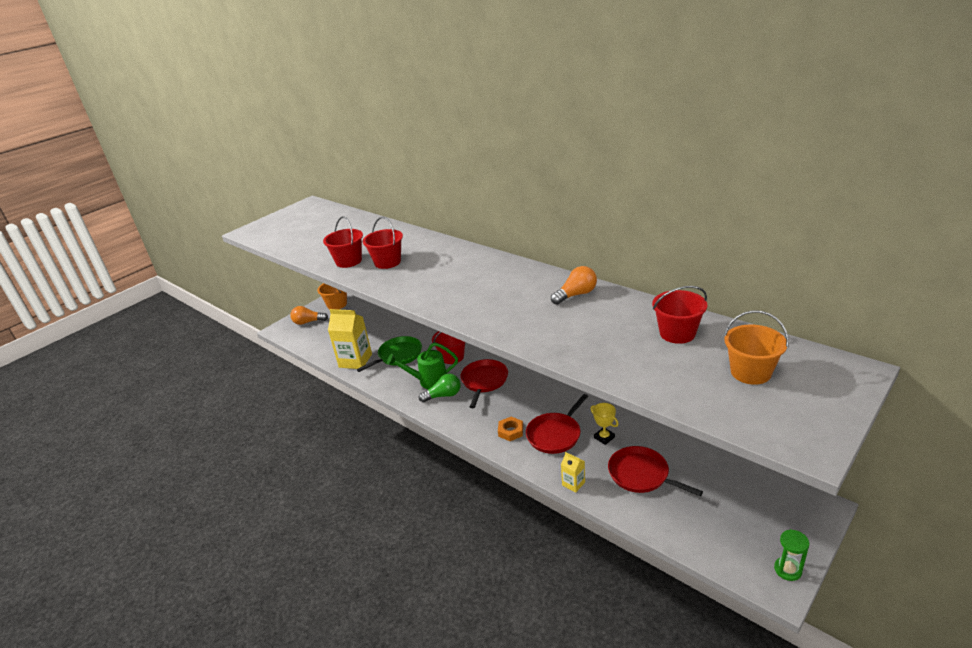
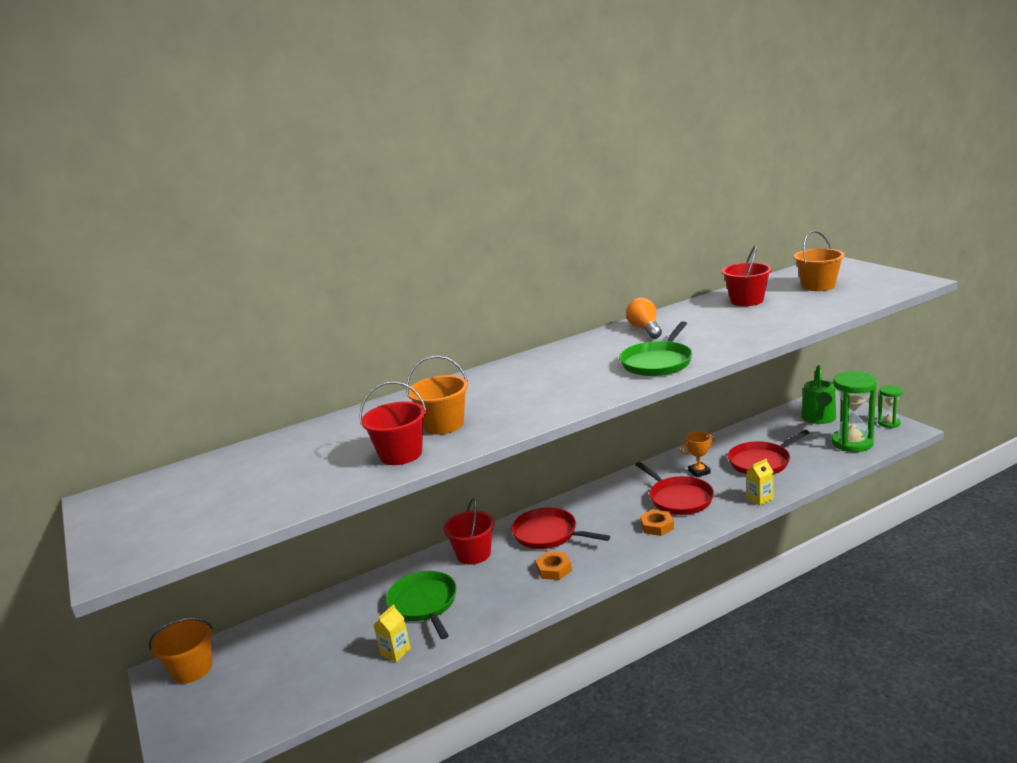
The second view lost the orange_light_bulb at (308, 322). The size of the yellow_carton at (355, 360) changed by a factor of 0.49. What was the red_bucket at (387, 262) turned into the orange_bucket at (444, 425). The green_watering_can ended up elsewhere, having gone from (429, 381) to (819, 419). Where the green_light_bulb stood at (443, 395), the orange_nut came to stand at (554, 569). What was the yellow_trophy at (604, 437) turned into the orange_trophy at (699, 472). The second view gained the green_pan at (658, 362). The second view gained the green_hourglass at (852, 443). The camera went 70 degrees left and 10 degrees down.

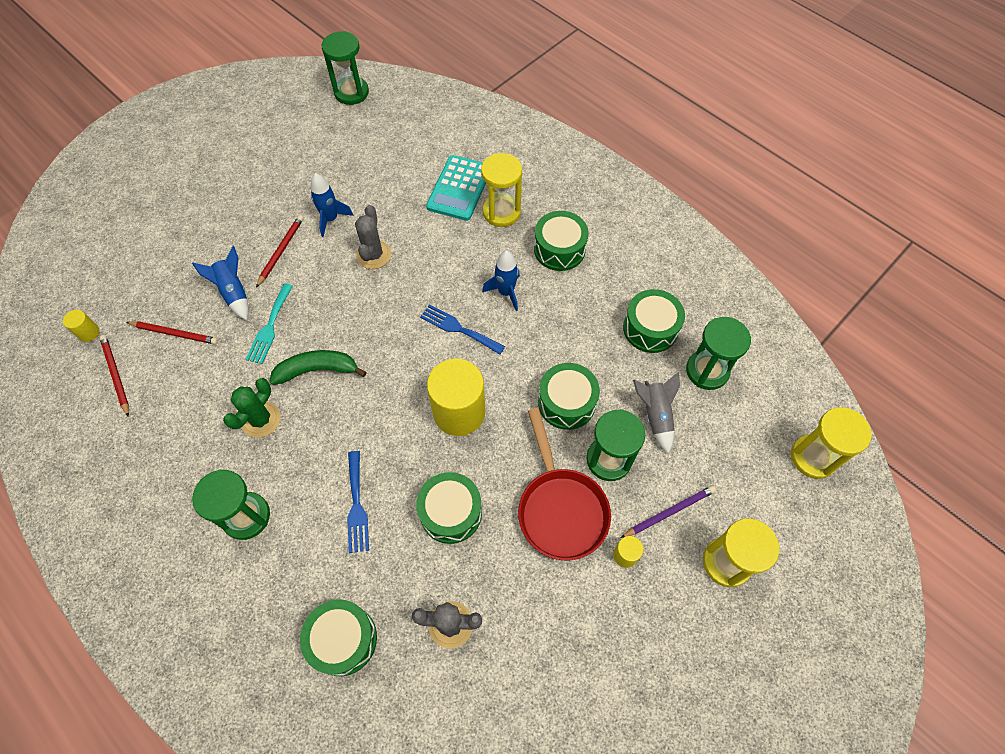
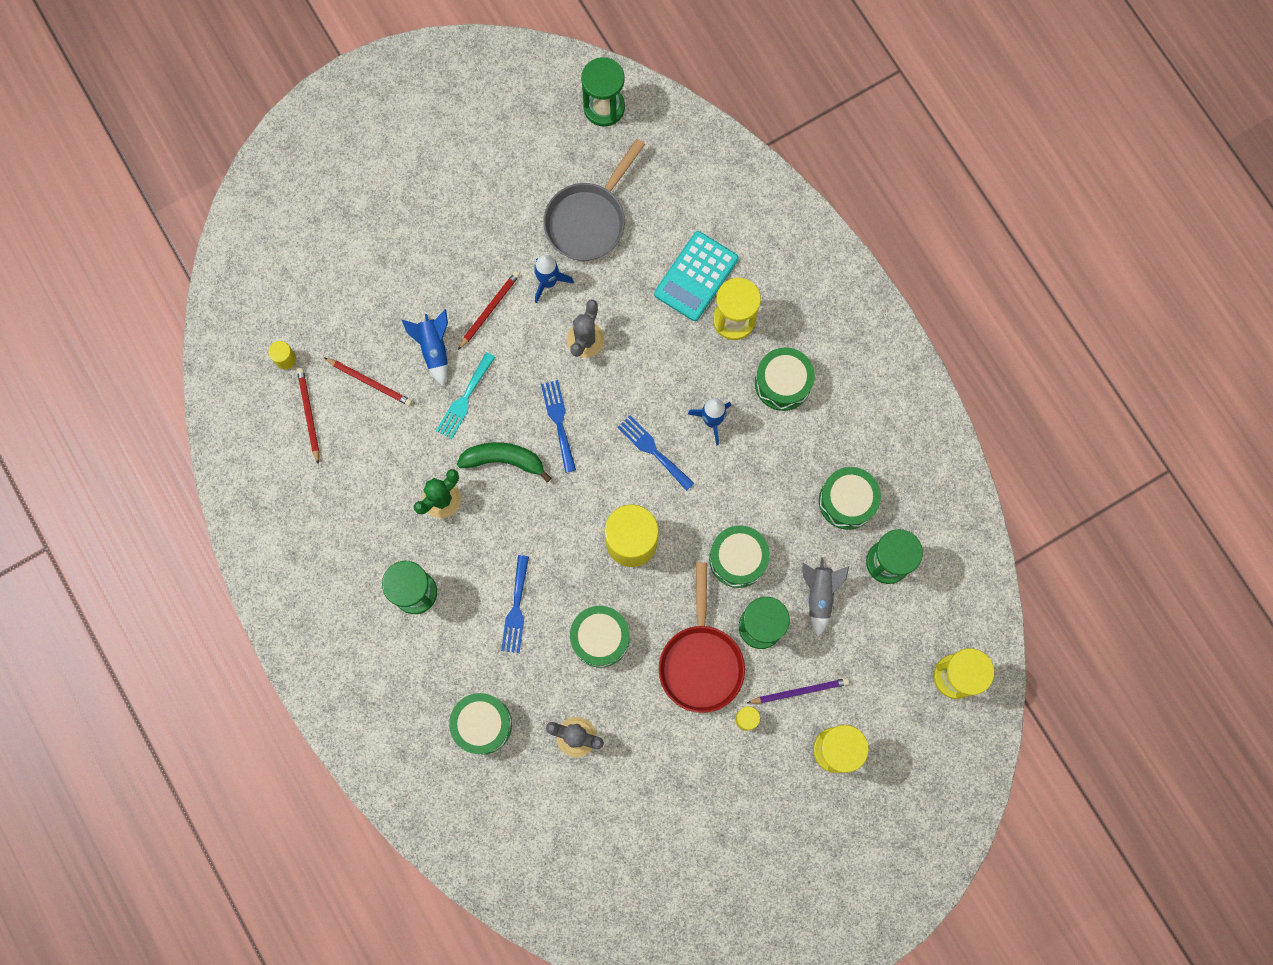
The second view gained the blue_fork at (558, 422). The second view gained the grey_pan at (589, 220). The camera went 15 degrees right and 15 degrees up.

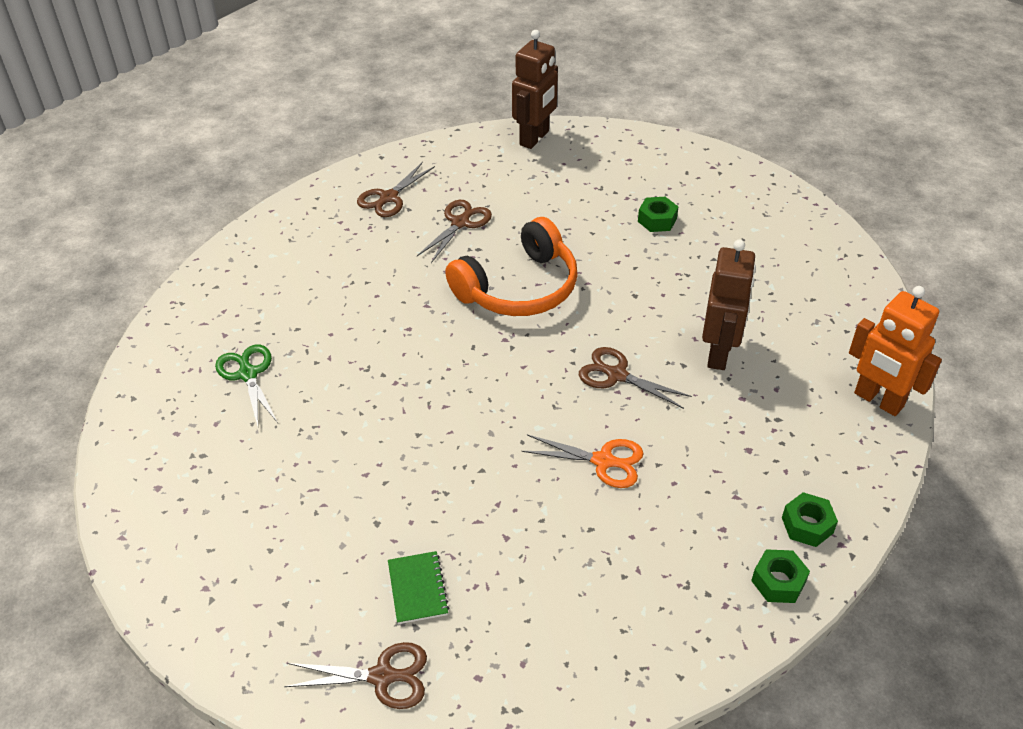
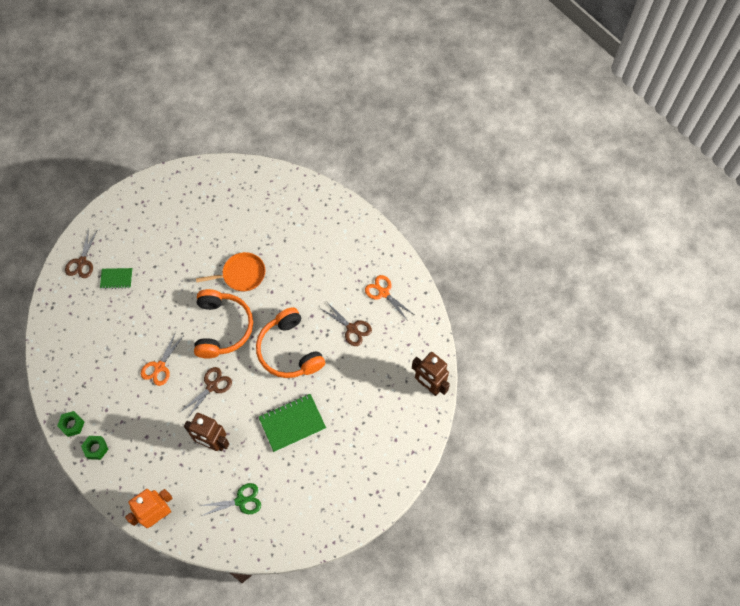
The green_scissors ended up elsewhere, having gone from (248, 374) to (241, 501). What was the brown_scissors at (389, 197) turned into the orange_scissors at (383, 293). The second view lost the green_nut at (657, 220). The second view gained the orange_headphones at (222, 328). The second view gained the orange_pan at (241, 274). The second view gained the green_notebook at (292, 423). The camera went 100 degrees right and 20 degrees up.

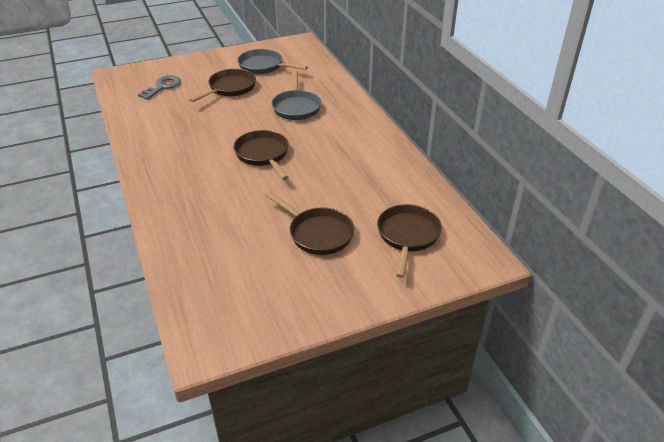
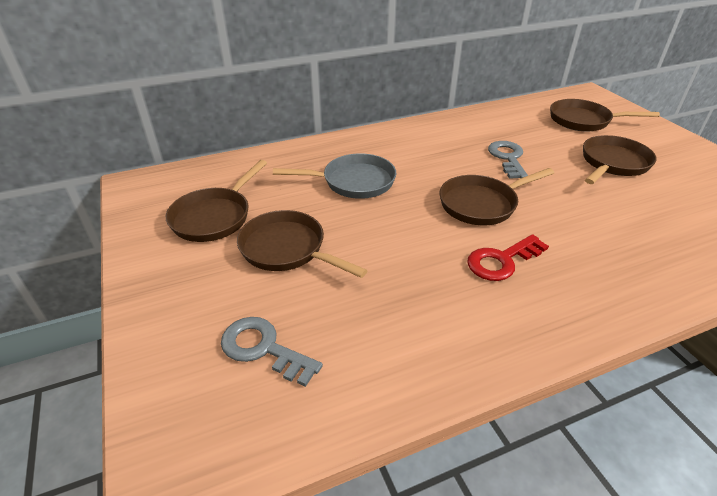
What was the grey_pan at (263, 66) turned into the brown_pan at (214, 217). The second view gained the red_key at (502, 261). The second view gained the grey_key at (507, 158). The camera went 90 degrees left and 0 degrees up.

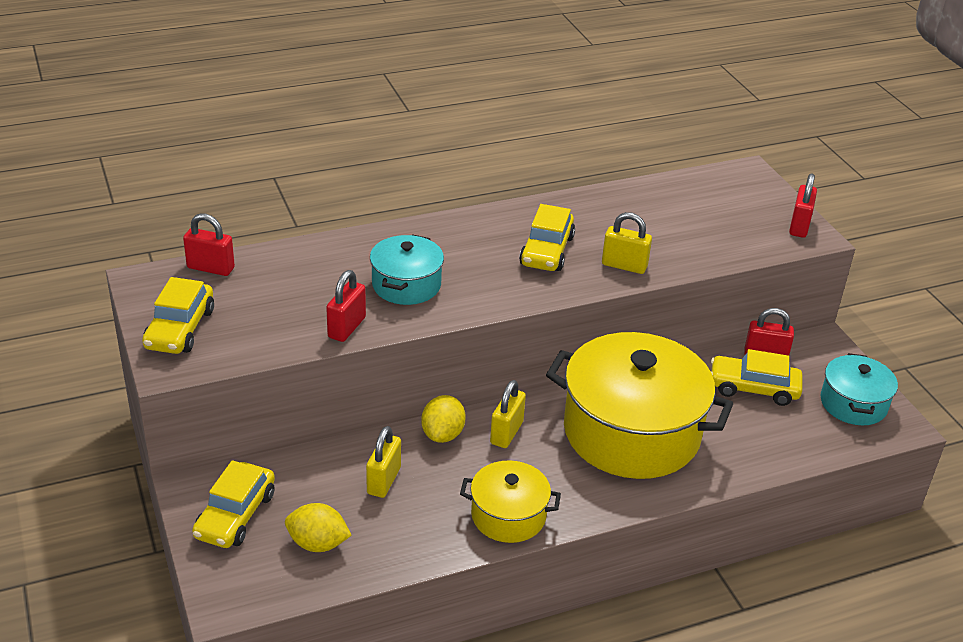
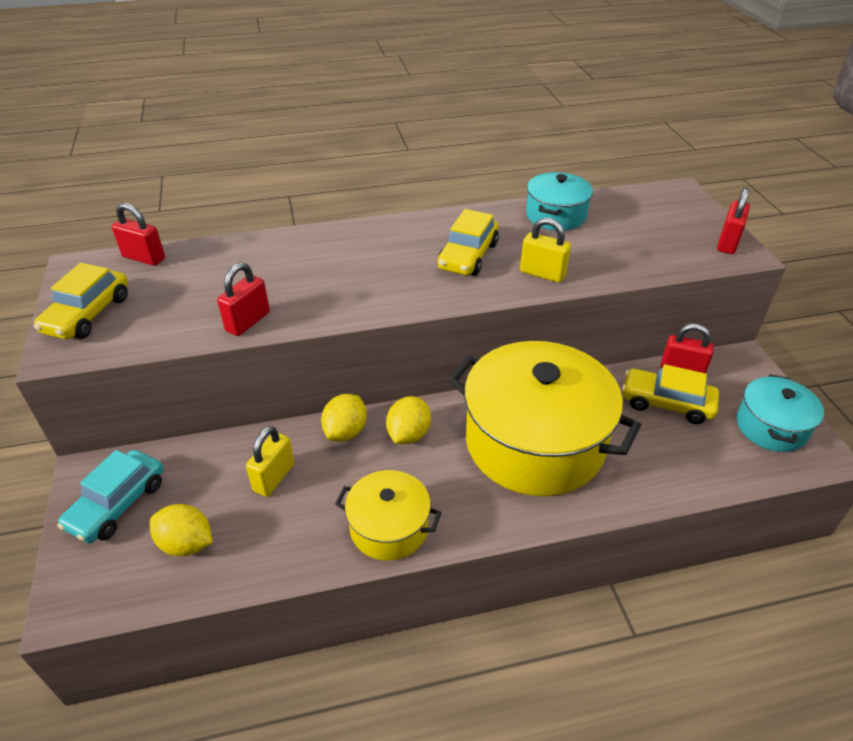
What was the yellow_car at (235, 515) turned into the turquoise_car at (118, 504). The turquoise_pot ended up elsewhere, having gone from (406, 285) to (555, 215). Where the yellow_padlock stood at (506, 433), the yellow_lemon came to stand at (408, 434). The camera went 10 degrees right and 5 degrees up.

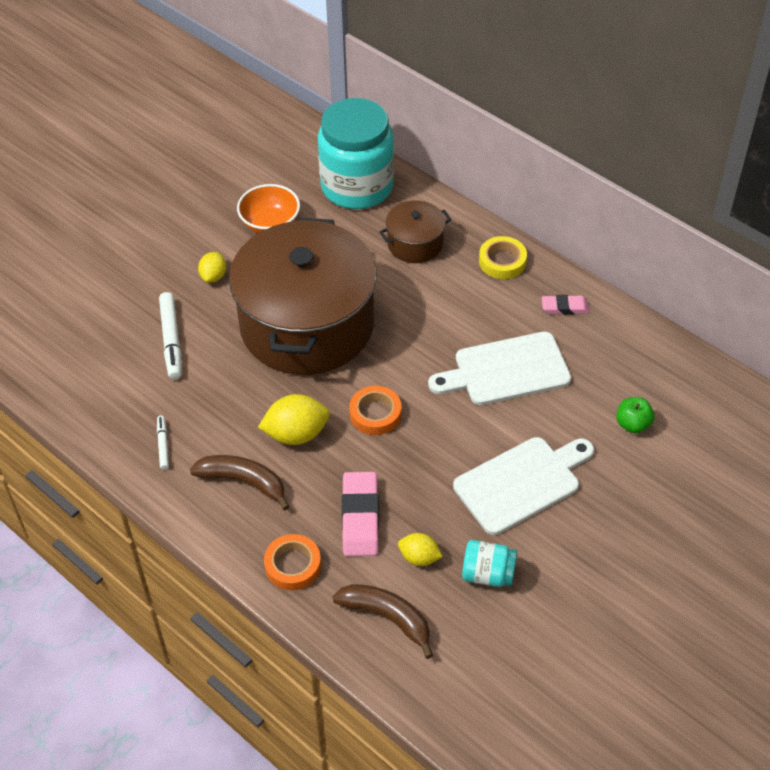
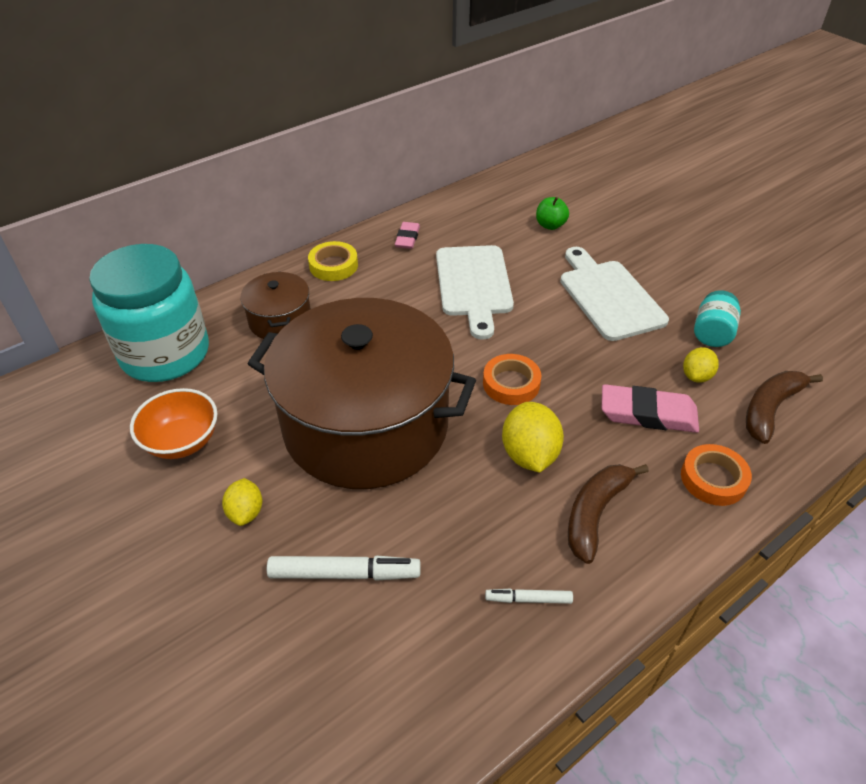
The yellow_lemon at (213, 276) ended up facing another way, 60 degrees clockwise from before. The camera went 80 degrees left and 5 degrees down.

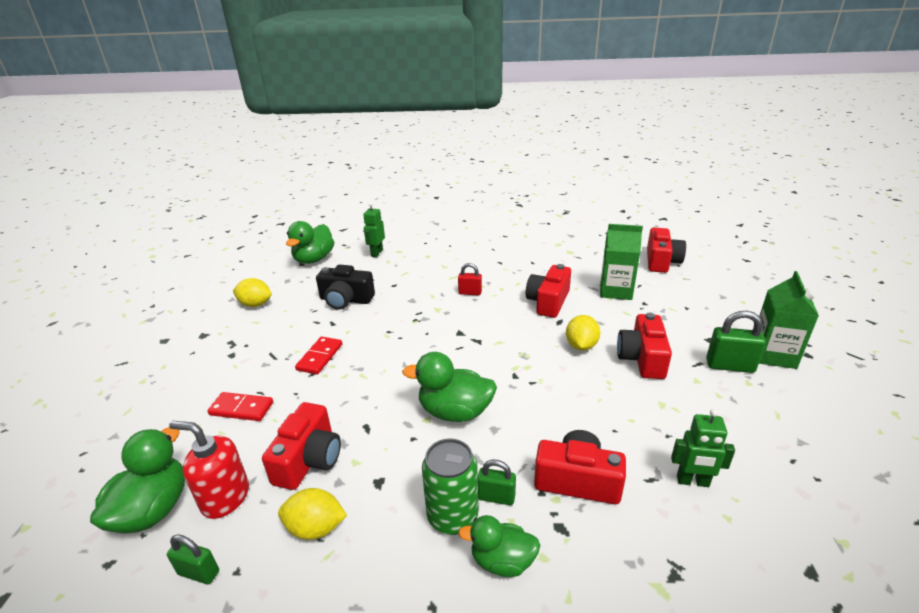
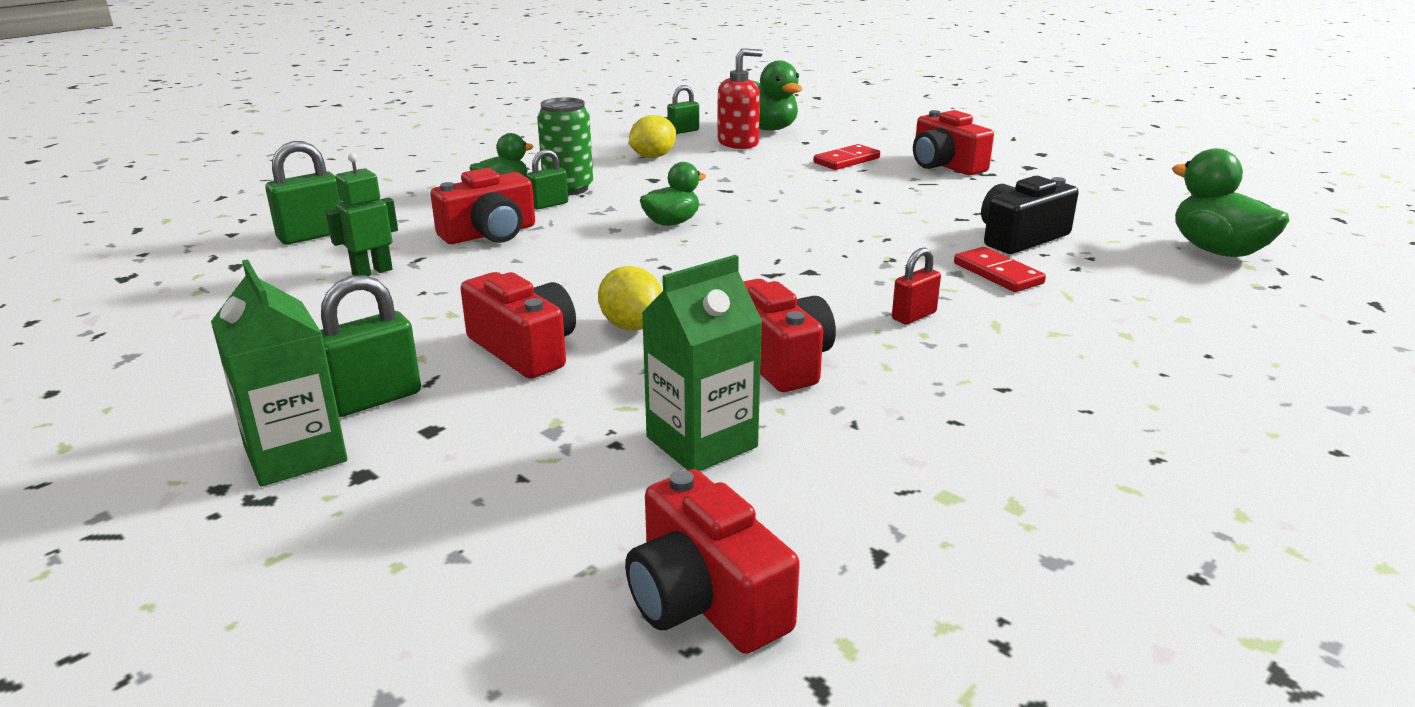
The second view lost the yellow_lemon at (255, 304). The red_camera ended up elsewhere, having gone from (309, 460) to (945, 165). The red_domino ended up elsewhere, having gone from (320, 357) to (997, 273). The second view lost the green_robot at (376, 253). The size of the green_duck at (455, 412) changed by a factor of 0.65. The second view gained the green_padlock at (312, 236). The camera went 130 degrees right and 5 degrees down.

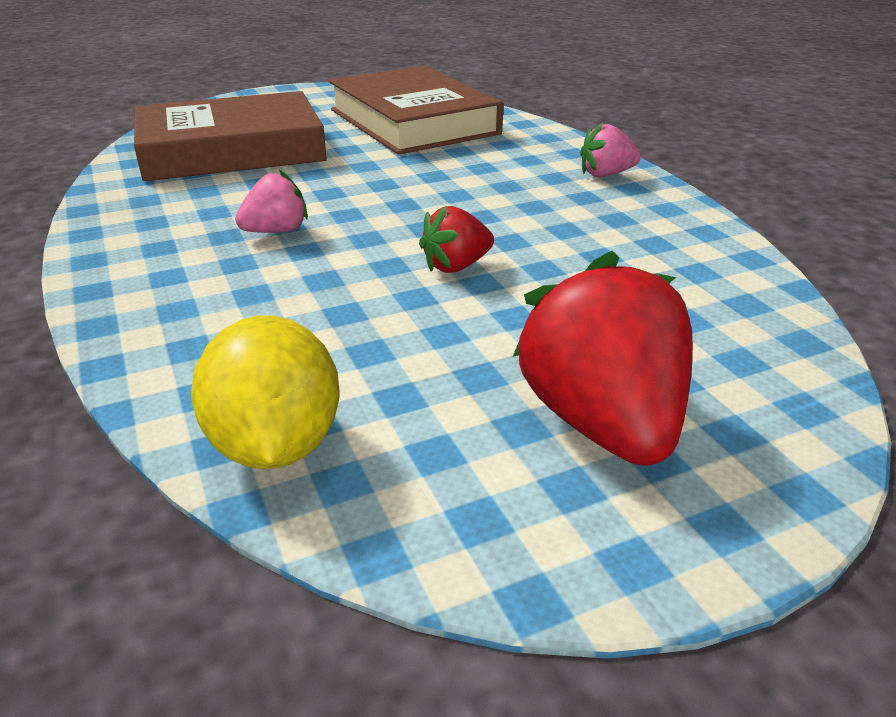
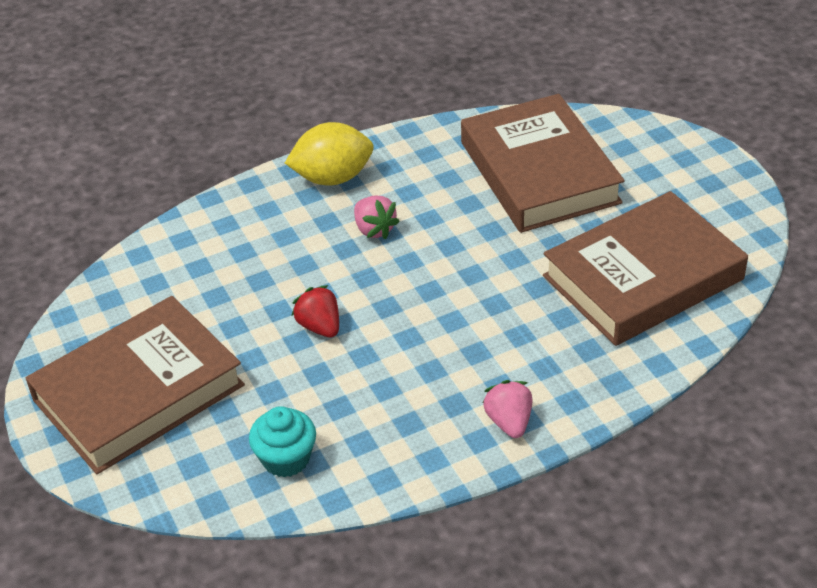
The yellow_lemon ended up elsewhere, having gone from (276, 445) to (332, 178). Where the red_strawberry stood at (602, 422), the brown_book came to stand at (138, 393). The second view gained the turquoise_cupcake at (286, 459). The camera went 90 degrees right and 10 degrees up.

